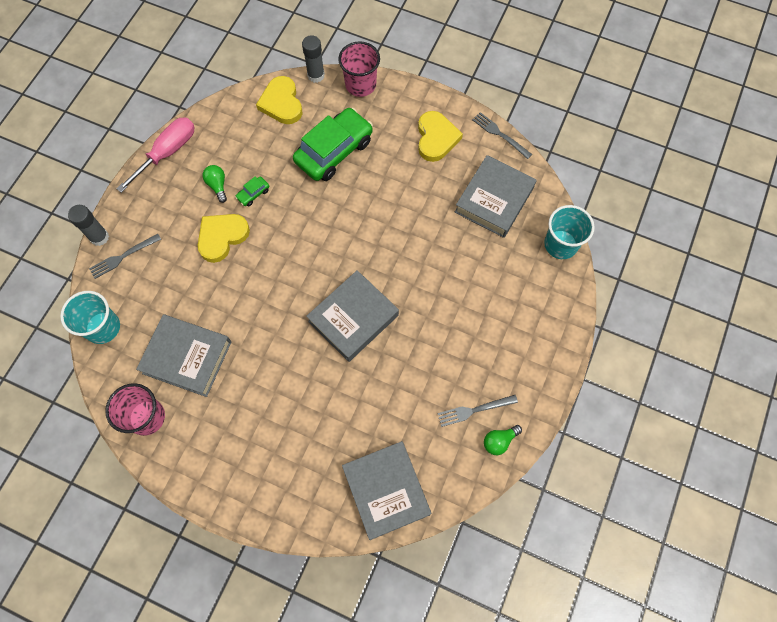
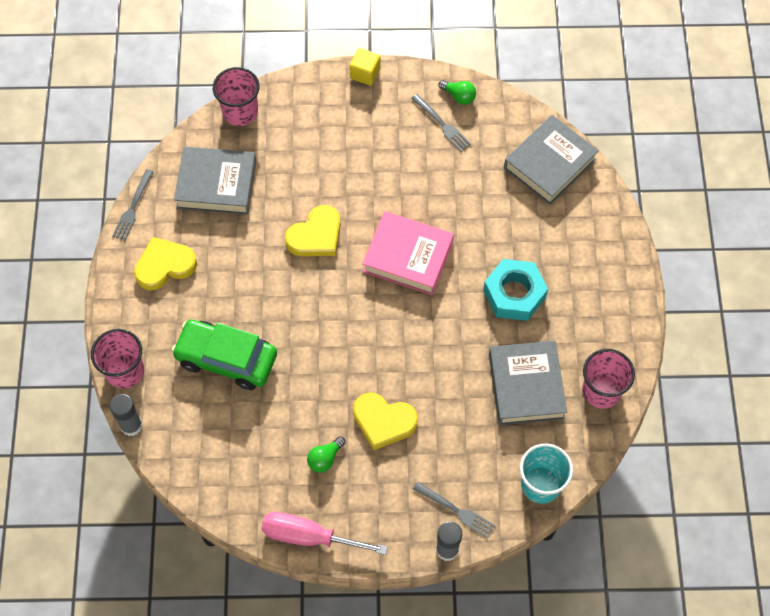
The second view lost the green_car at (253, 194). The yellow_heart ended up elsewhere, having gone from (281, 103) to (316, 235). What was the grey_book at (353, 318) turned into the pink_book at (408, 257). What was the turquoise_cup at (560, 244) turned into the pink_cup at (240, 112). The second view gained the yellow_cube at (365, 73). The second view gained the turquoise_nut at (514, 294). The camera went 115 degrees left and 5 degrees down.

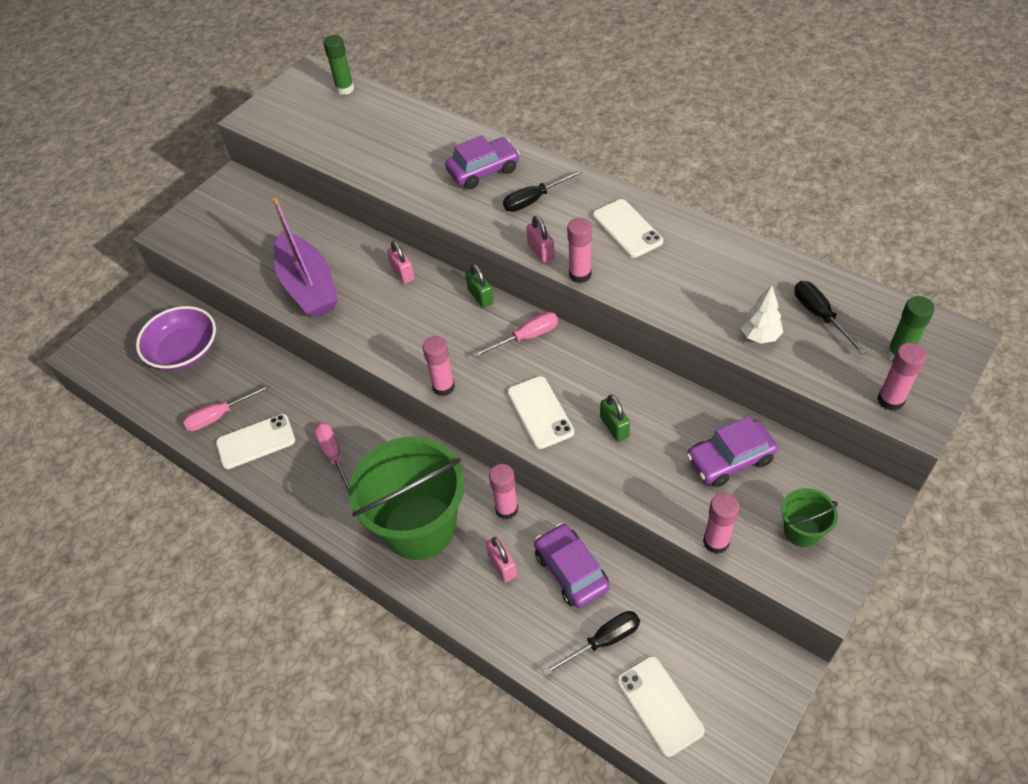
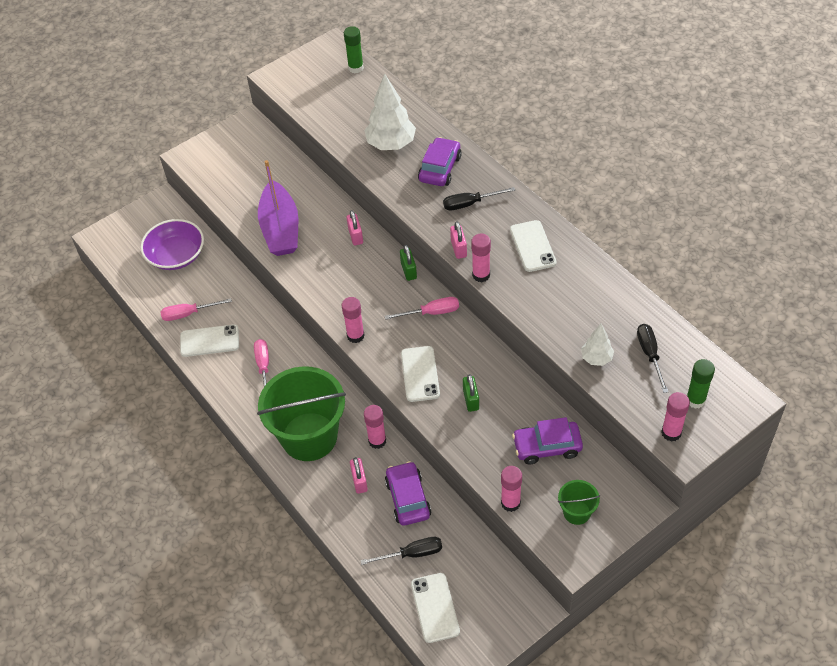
The purple_car at (483, 171) ended up facing another way, 60 degrees counterclockwise from before. The second view gained the white_tree at (391, 144). The camera went 15 degrees right and 0 degrees up.

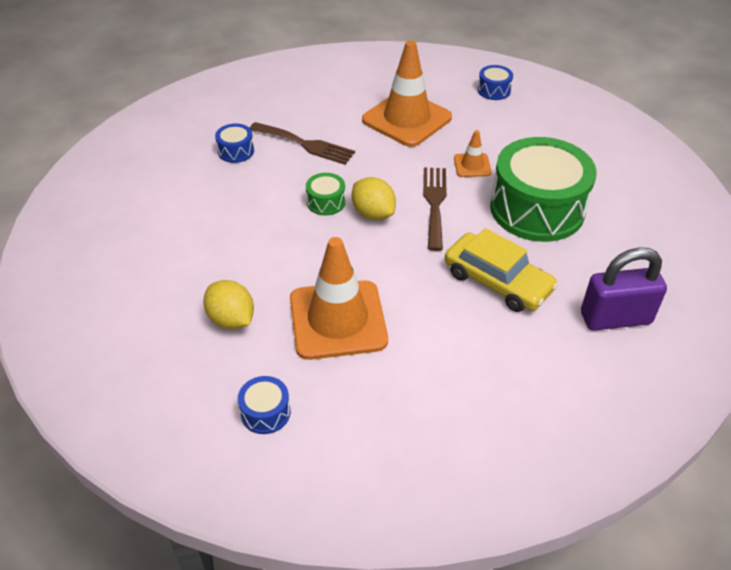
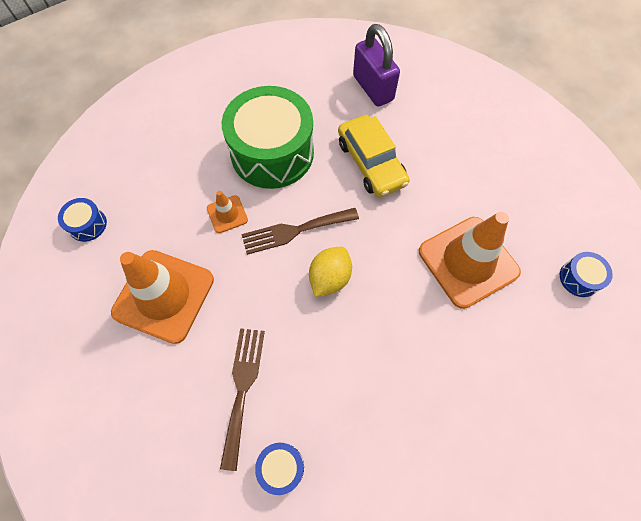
The second view lost the yellow_lemon at (231, 320). The second view lost the green_drum at (326, 202). The yellow_car at (497, 281) ended up facing another way, 135 degrees clockwise from before. The camera went 110 degrees left and 20 degrees up.

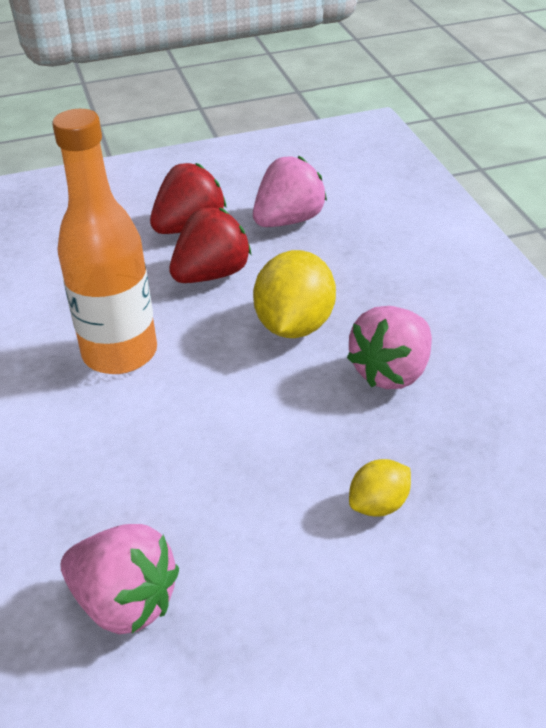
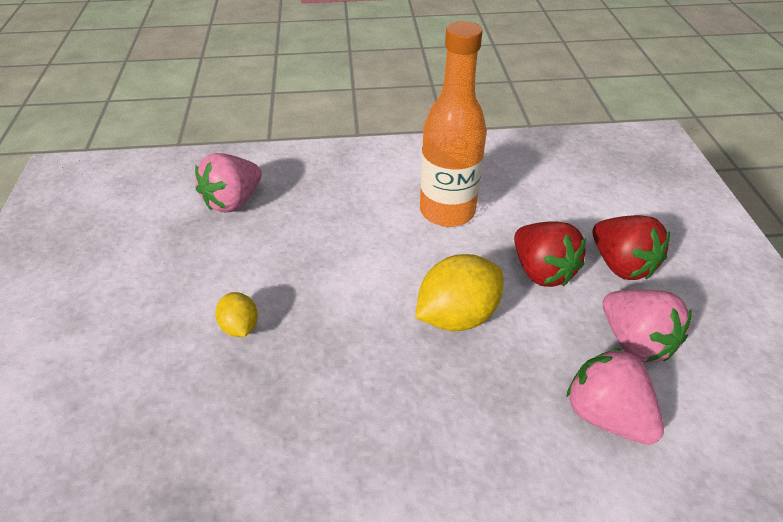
The yellow_lemon at (295, 326) ended up facing another way, 60 degrees counterclockwise from before. The pink_strawberry ended up elsewhere, having gone from (392, 372) to (606, 414). The camera went 100 degrees right and 5 degrees up.

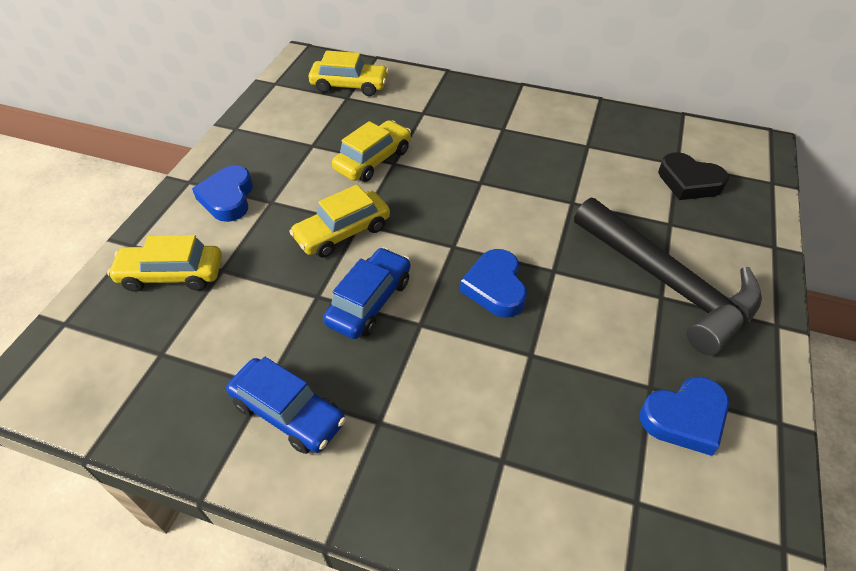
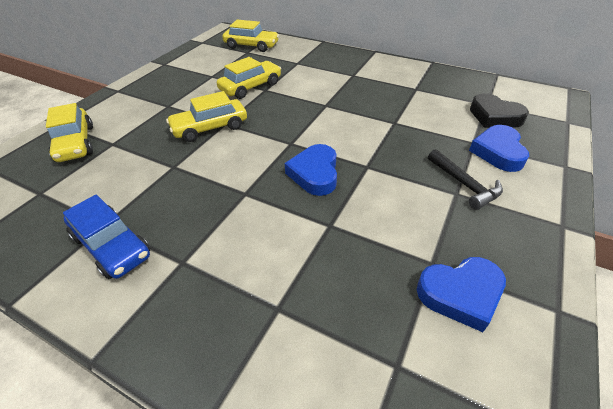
The yellow_car at (172, 275) ended up facing another way, 120 degrees counterclockwise from before. The blue_heart ended up elsewhere, having gone from (228, 198) to (498, 152). The second view lost the blue_car at (369, 301). The size of the black_hammer at (669, 284) changed by a factor of 0.47. The camera went 10 degrees right and 5 degrees down.

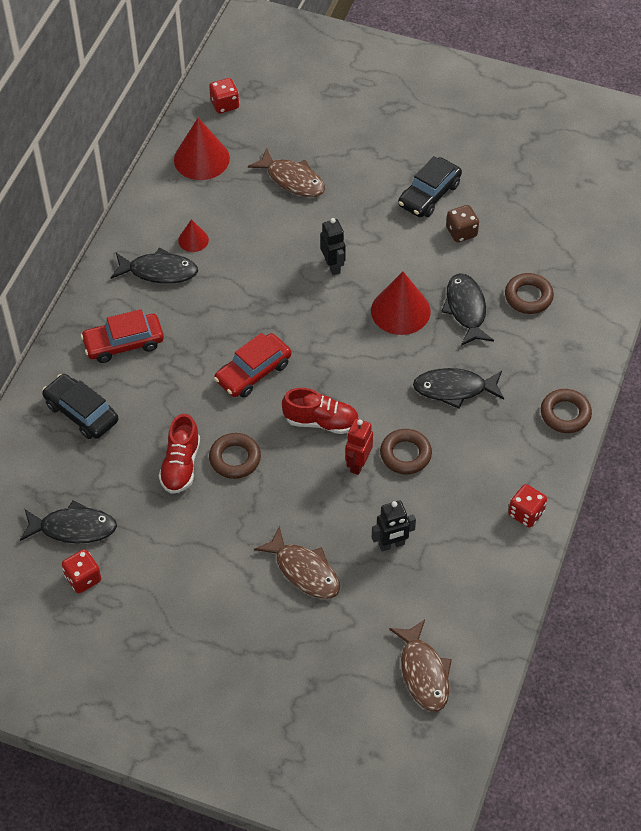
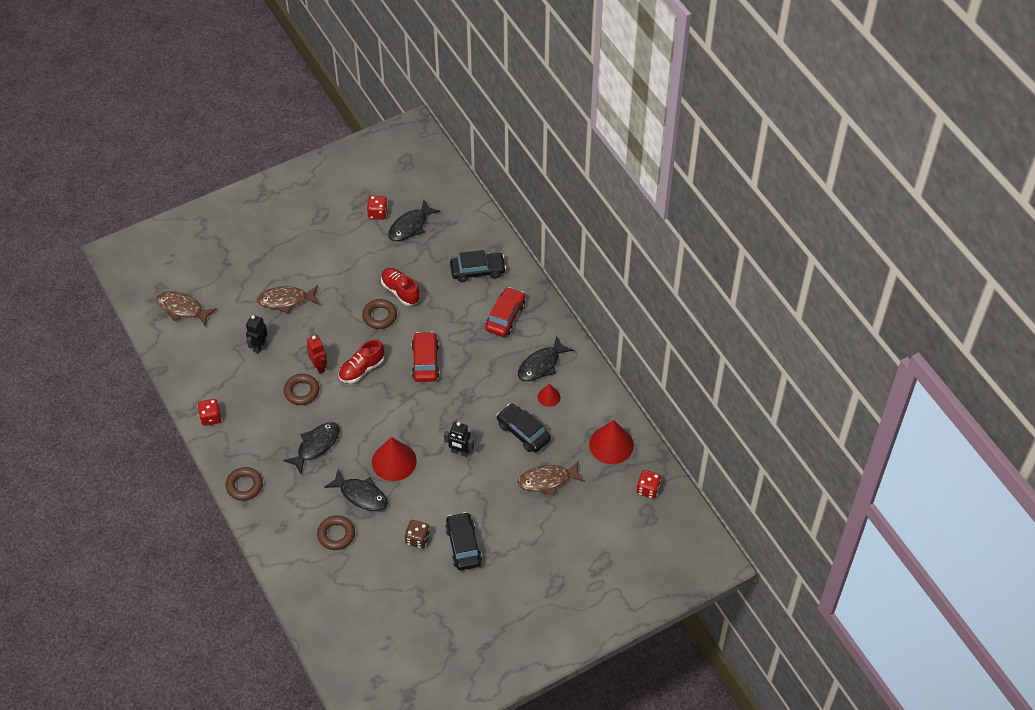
The second view gained the black_car at (523, 432). The camera went 130 degrees right and 0 degrees up.

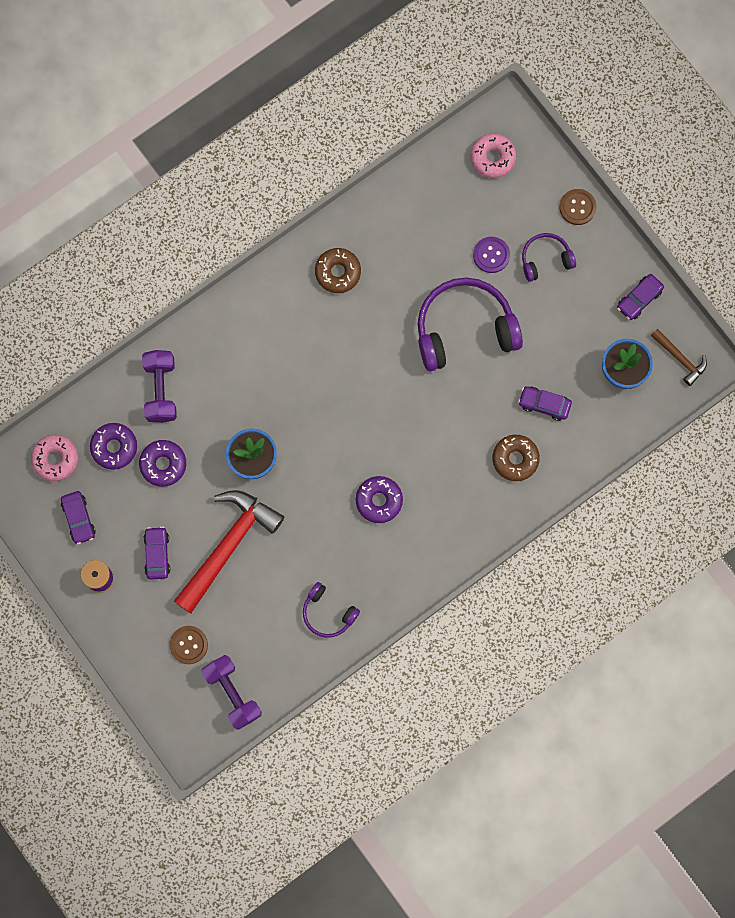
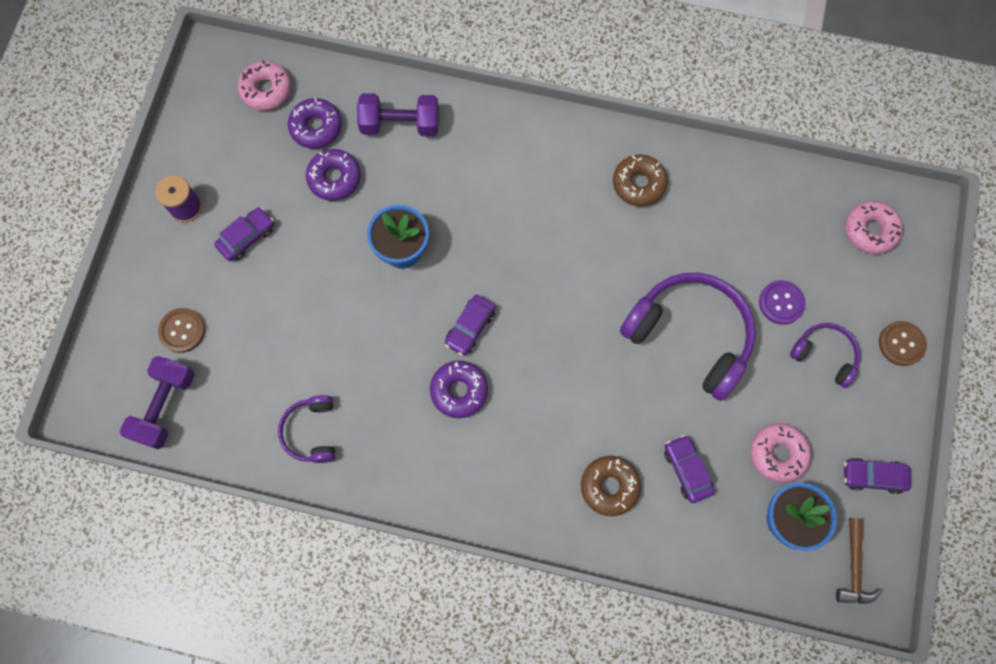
The purple_car ended up elsewhere, having gone from (79, 518) to (470, 327). The purple_dumbbell at (161, 390) ended up facing another way, 45 degrees clockwise from before. The second view lost the red_hammer at (228, 546). The second view gained the pink_donut at (778, 454). The camera went 50 degrees right and 5 degrees down.

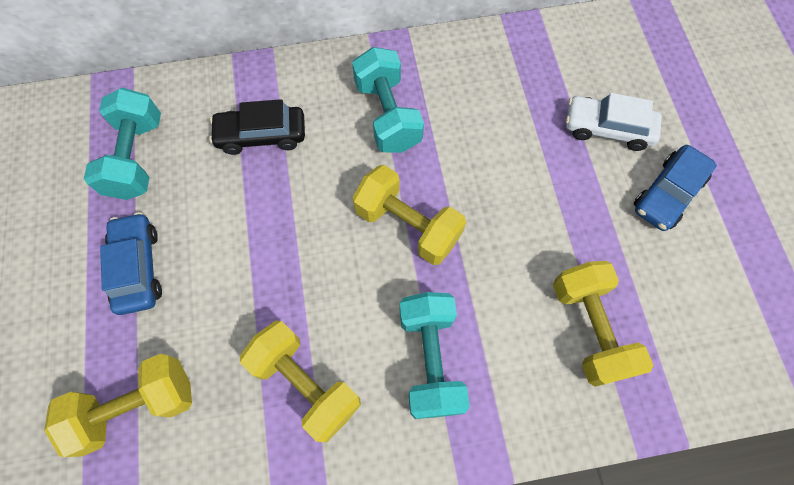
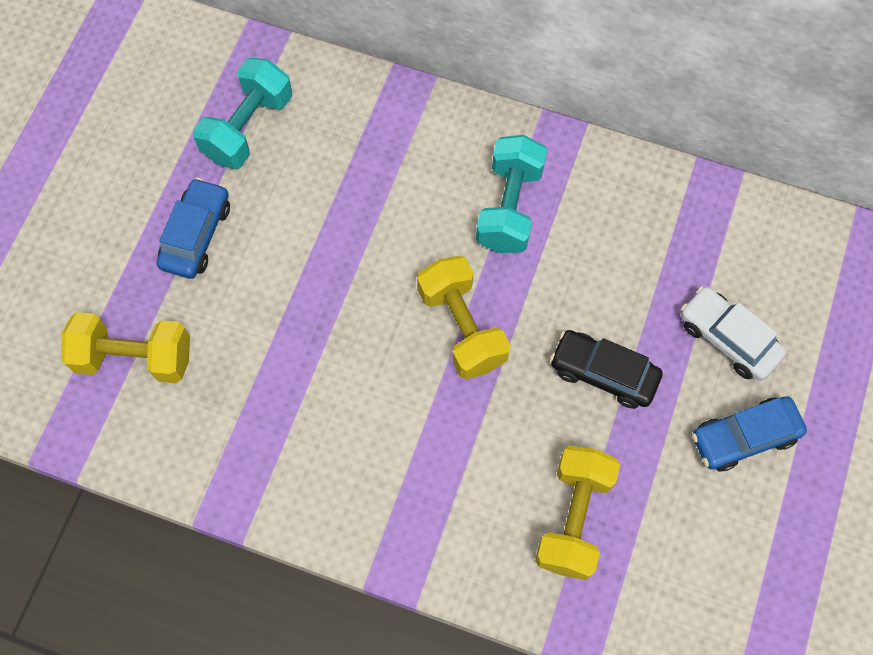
The black_car ended up elsewhere, having gone from (261, 135) to (603, 373). The second view lost the yellow_dumbbell at (306, 383). The second view lost the turquoise_dumbbell at (430, 359). The camera went 30 degrees right and 0 degrees up.

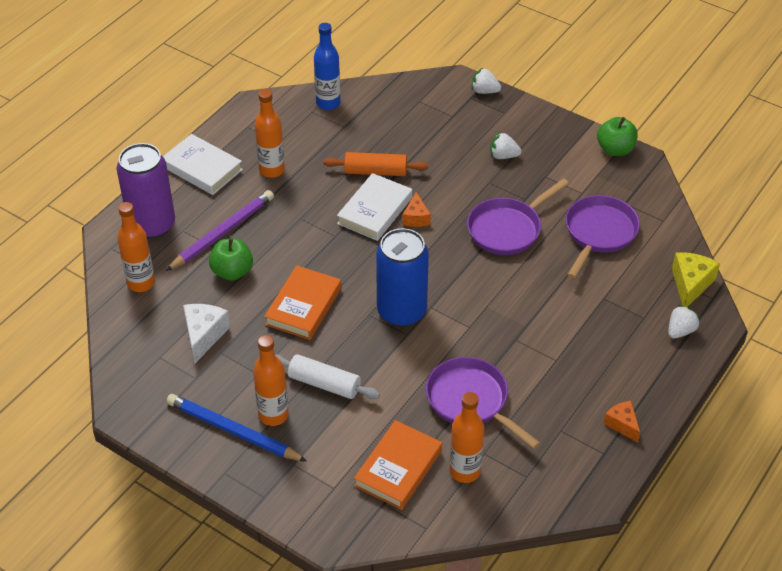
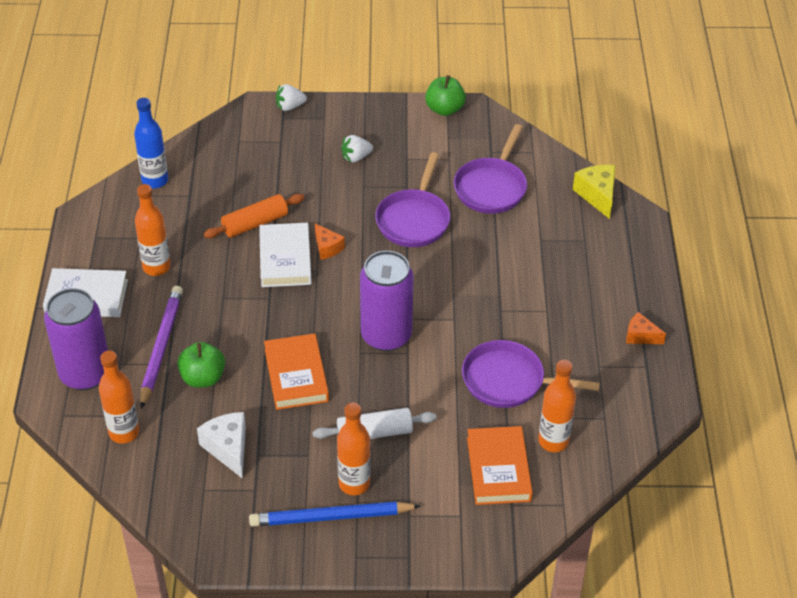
What was the blue_can at (401, 311) turned into the purple_can at (386, 335). The purple_pan at (599, 233) ended up facing another way, 150 degrees counterclockwise from before. The second view lost the white_strawberry at (680, 331). The camera went 35 degrees left and 0 degrees up.

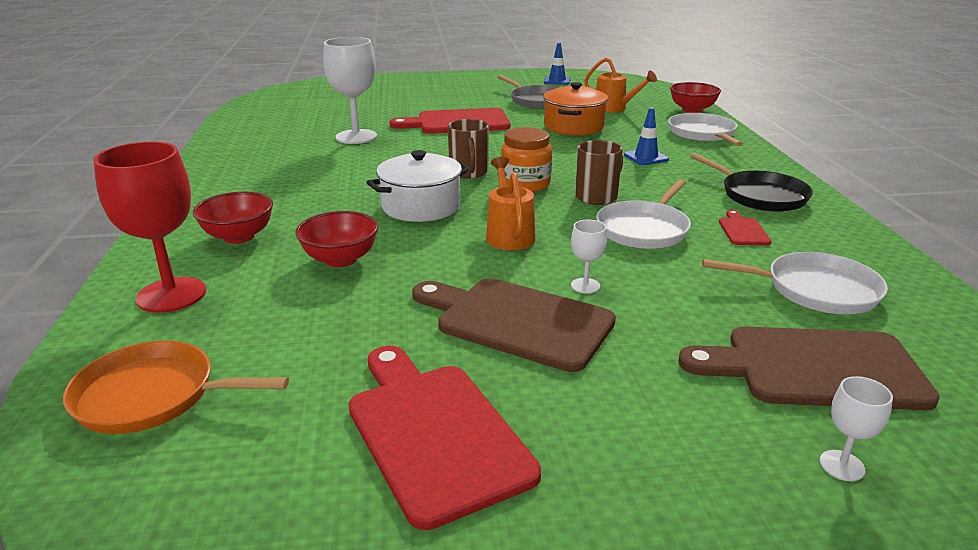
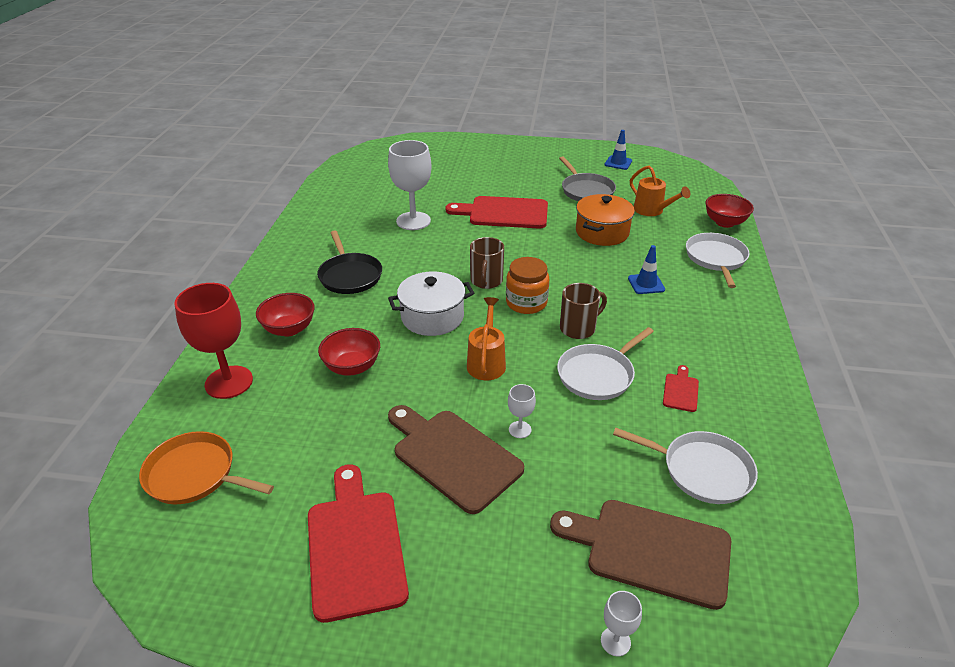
The black_pan ended up elsewhere, having gone from (760, 195) to (350, 275). The camera went 15 degrees right and 10 degrees up.

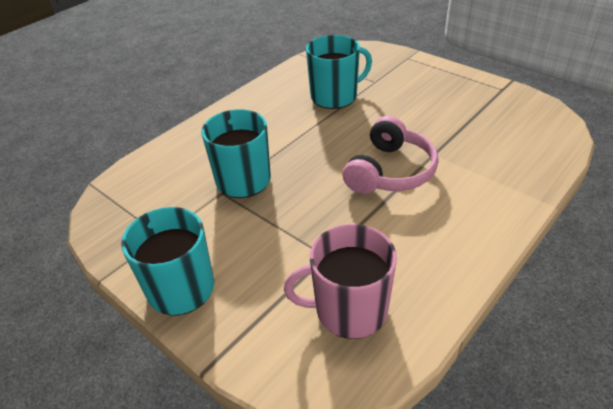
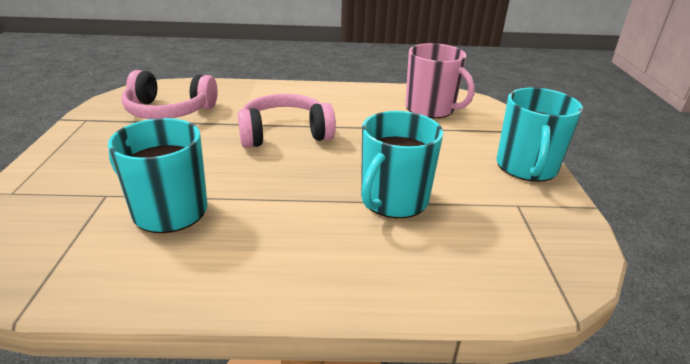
The second view gained the pink_headphones at (169, 111). The camera went 135 degrees left and 10 degrees down.

